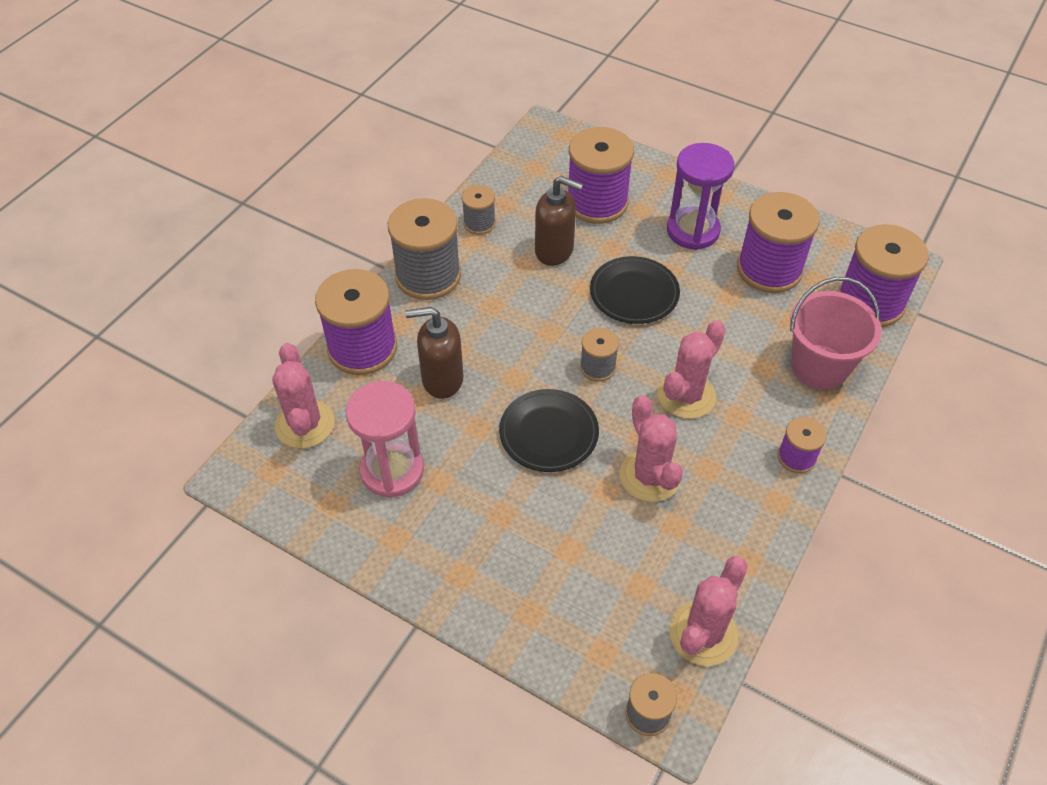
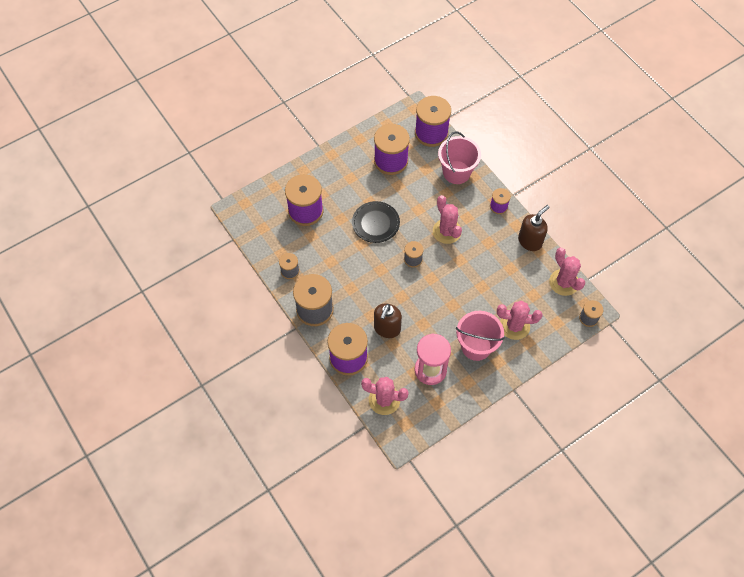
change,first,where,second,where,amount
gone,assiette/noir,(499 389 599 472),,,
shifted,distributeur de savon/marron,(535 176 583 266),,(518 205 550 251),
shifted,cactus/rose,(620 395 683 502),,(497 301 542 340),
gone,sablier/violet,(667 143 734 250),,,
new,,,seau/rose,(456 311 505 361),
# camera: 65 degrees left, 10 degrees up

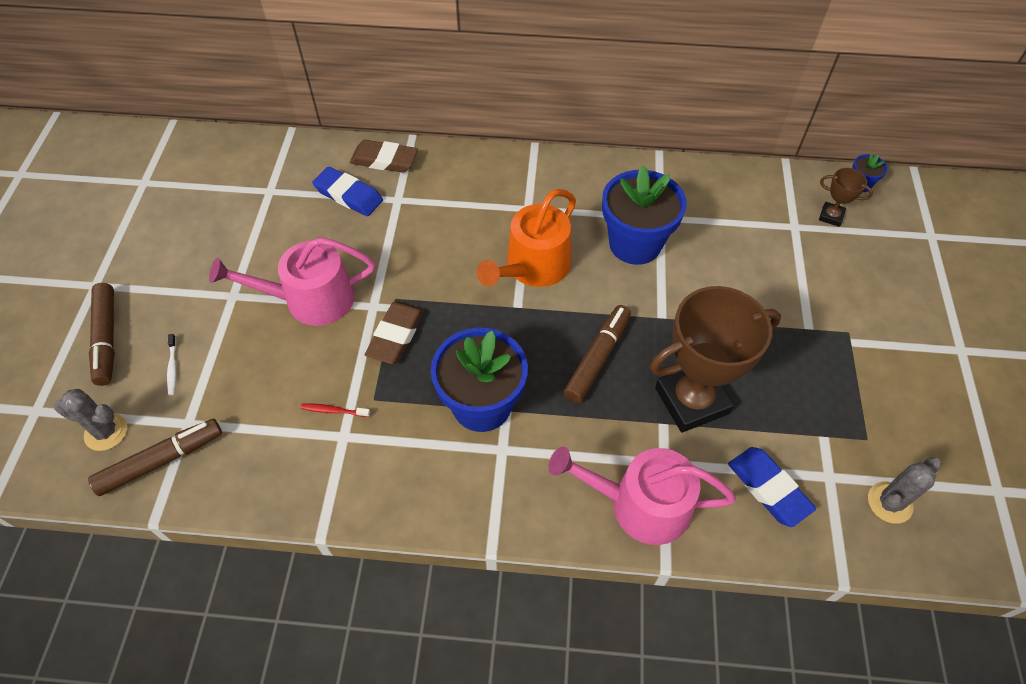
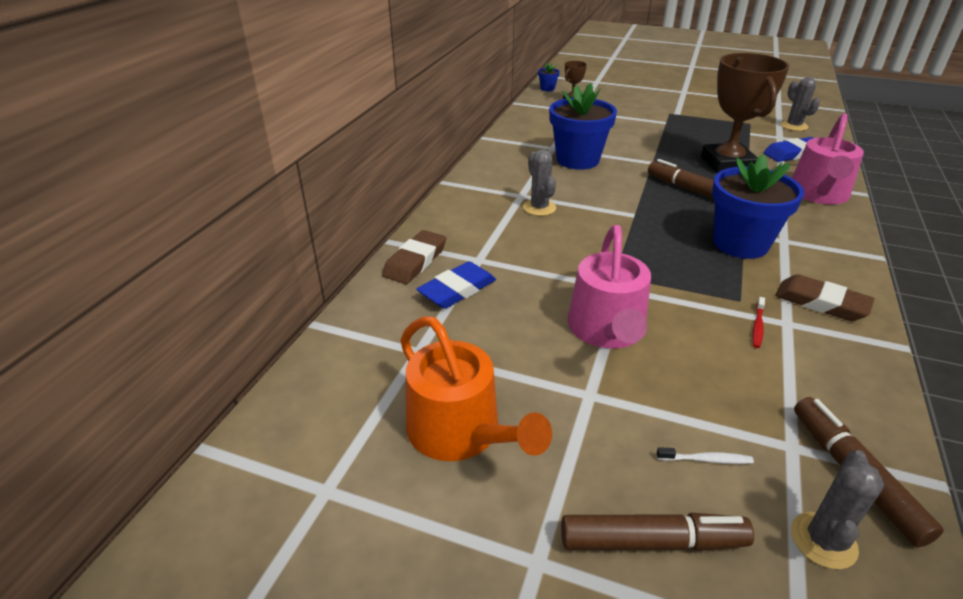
change,first,where,second,where,amount
shifted,gomme/marron,(365 301 424 364),,(775 274 874 321),
shifted,arrosoir/orange,(477 189 576 287),,(401 316 552 461),
new,,,cactus/gris,(523 150 556 216),
# camera: 75 degrees left, 20 degrees down

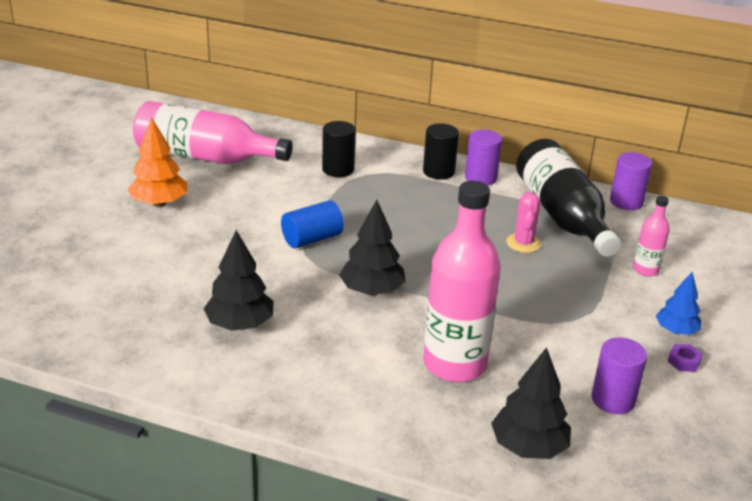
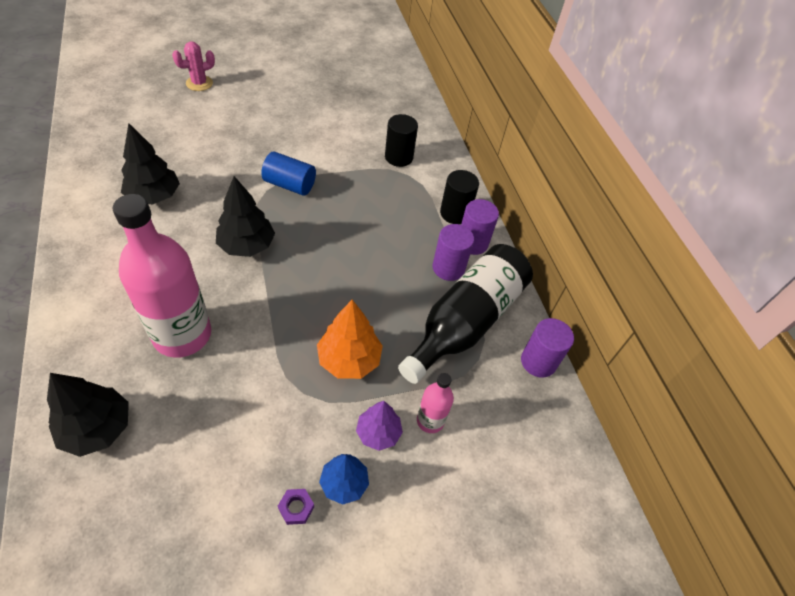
change,first,where,second,where,amount
shifted,arbre/orange,(127 117 187 207),,(317 300 383 379),
gone,bouteille/rose,(133 101 293 164),,,
shifted,cactus/rose,(506 192 541 253),,(172 42 215 91),
shifted,cylindre/violet,(591 338 647 414),,(433 224 474 281),
new,,,arbre/violet,(356 401 403 451),
# camera: 50 degrees right, 20 degrees up

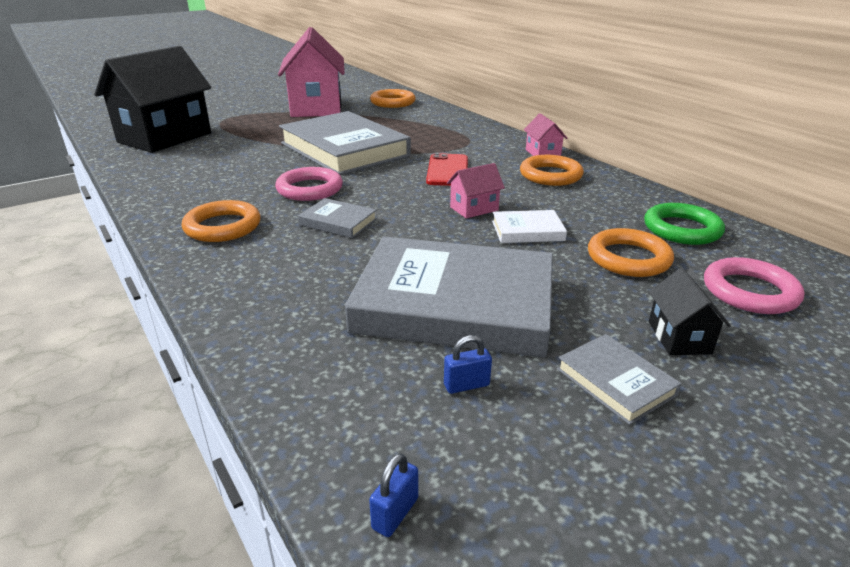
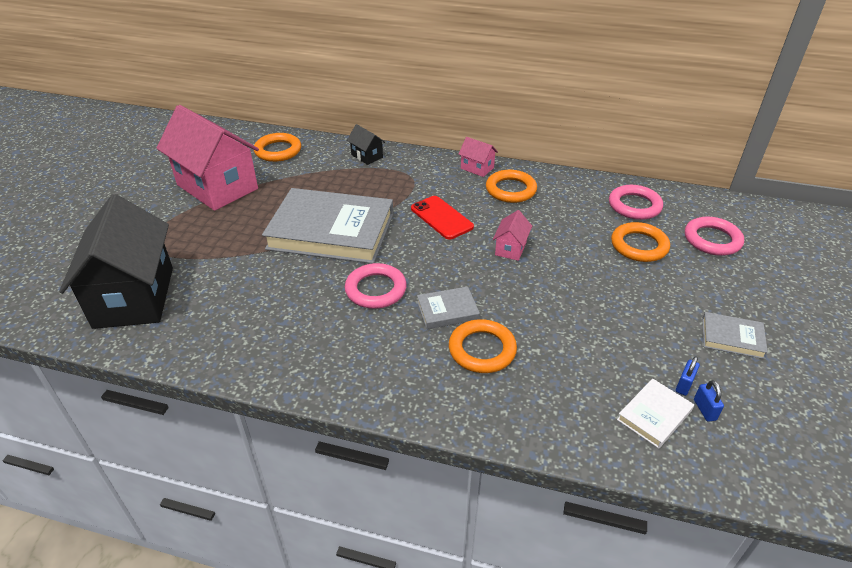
change,first,where,second,where,amount
shifted,anneau/orange,(182 200 261 242),,(449 319 517 373),
gone,livre/gris,(345 236 553 358),,,
shifted,cadenas/bleu,(369 453 418 537),,(694 380 724 422),
shifted,livre/blanc,(492 210 567 243),,(617 378 694 448),
repainted,anneau/vert,(644 203 725 245),anneau/rose,(609 185 663 220),
shifted,maison/noir,(649 268 731 355),,(347 124 385 165),
# camera: 40 degrees left, 10 degrees up

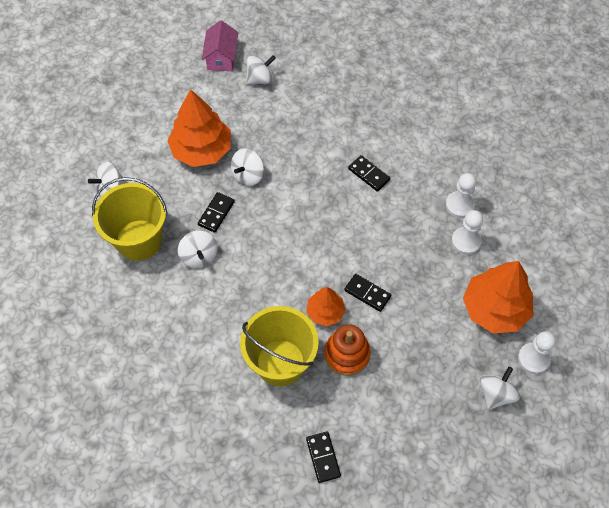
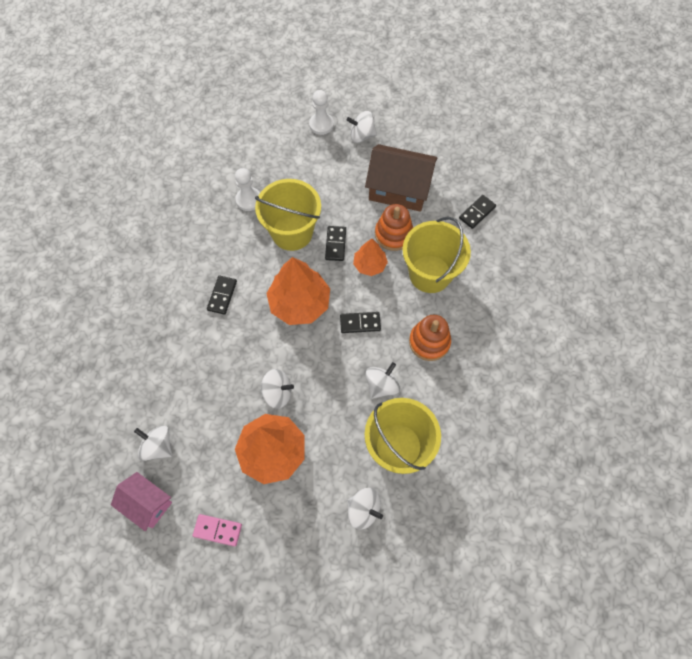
change,first,where,second,where,amount
shifted,domino/noir,(198 192 235 233),,(340 312 381 333),
rotated,maison/rose,(202 20 238 71),,(111 472 172 532),60 degrees clockwise
gone,pion/blanc,(446 173 477 218),,,
shifted,arbre/orange,(463 261 533 333),,(266 257 330 325),
new,,,domino/rose,(193 514 242 547),
new,,,seau/jaune,(255 179 321 251),
new,,,maison/marron,(365 144 437 212),
new,,,jouet à empiler/orange,(409 315 451 361),
# camera: 120 degrees left, 5 degrees up

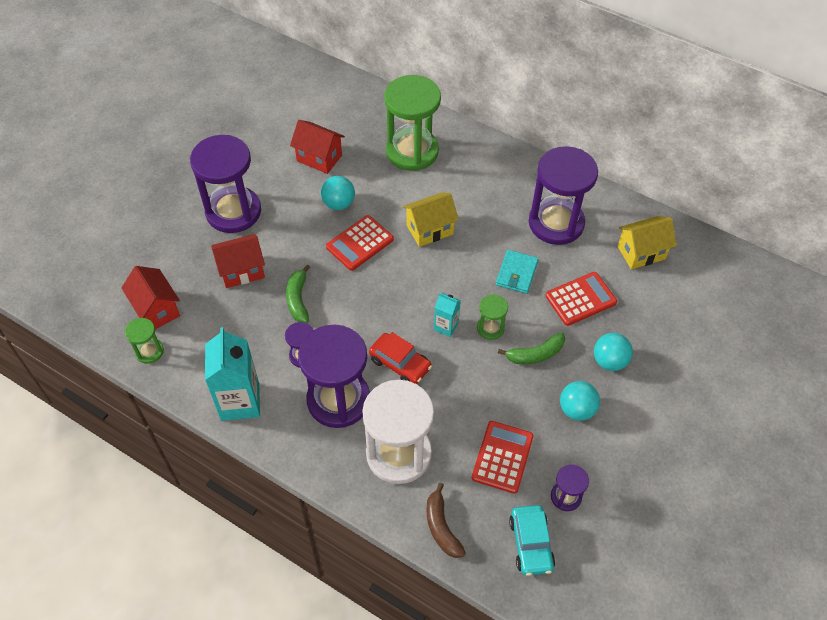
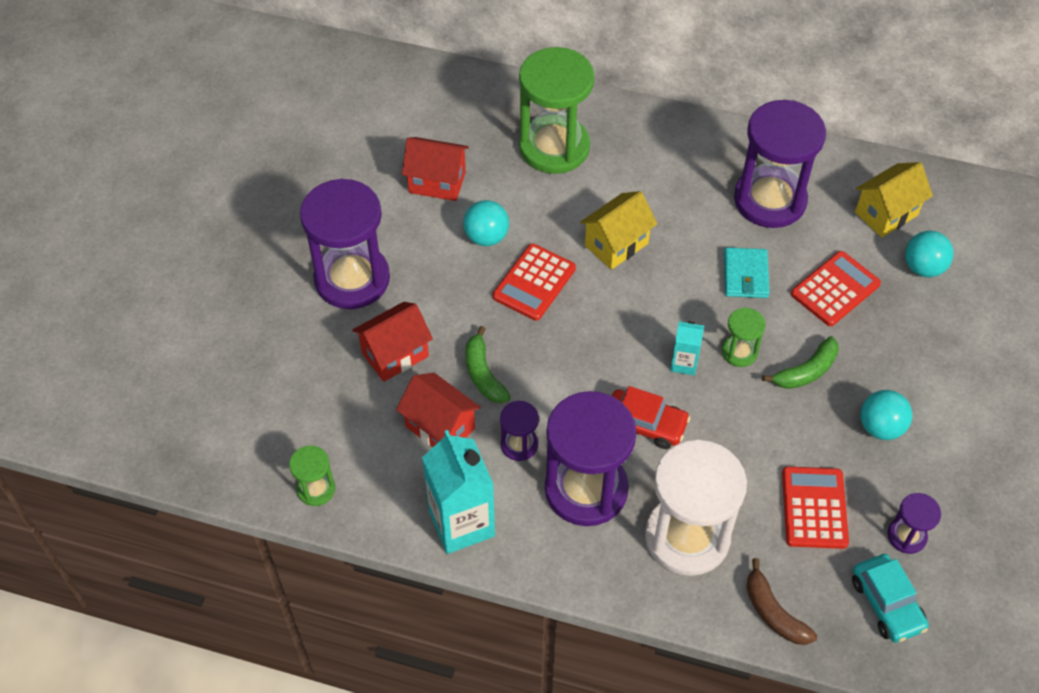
change,first,where,second,where,amount
shifted,maison/rouge,(121 266 180 329),,(396 373 481 447),
shifted,balle/turquoise,(594 333 633 371),,(905 231 954 277),
# camera: 15 degrees left, 0 degrees up

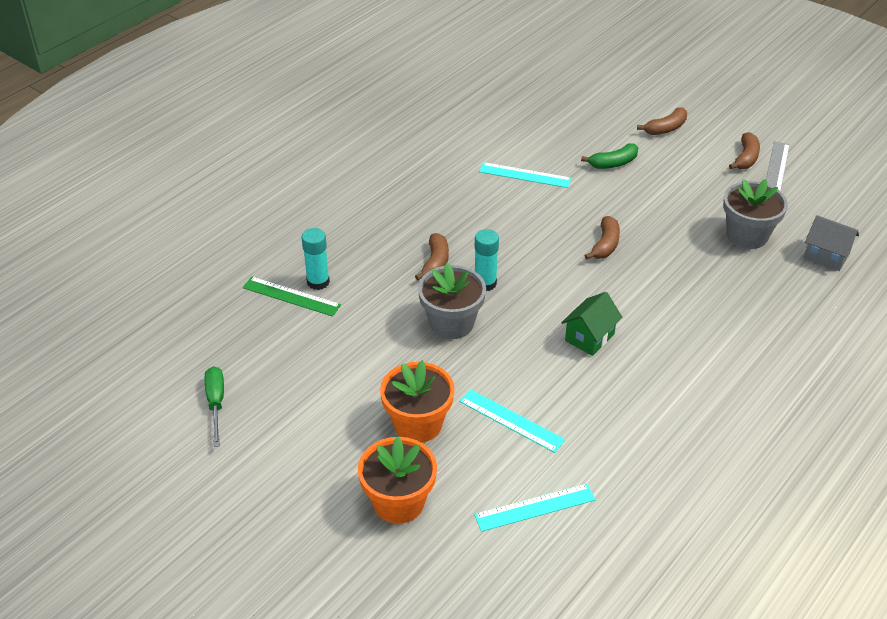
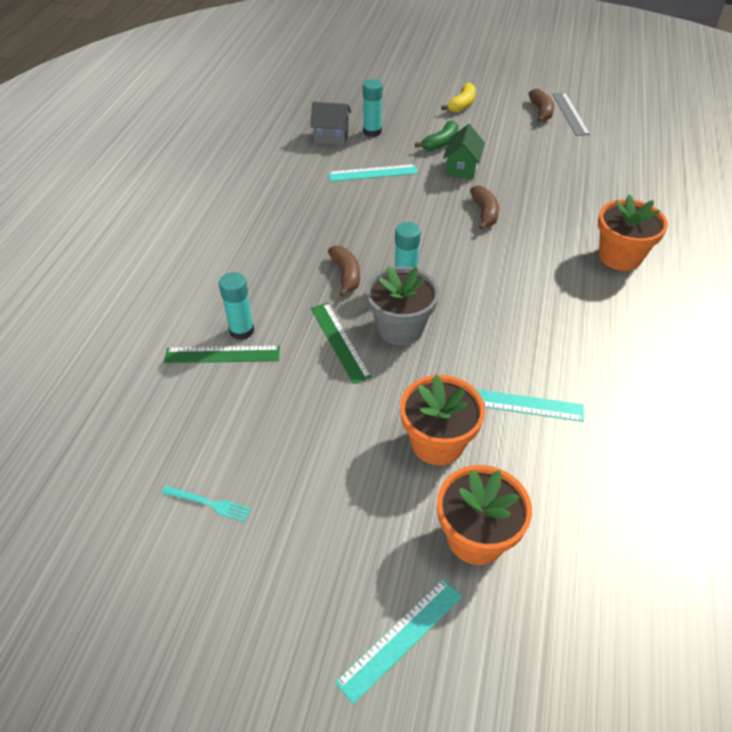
change,first,where,second,where,amount
swapped,tournevis/vert,(205 366 224 447),fourchette/turquoise,(162 486 252 522),
shifted,règle/turquoise,(474 484 595 532),,(335 579 462 704),
shifted,maison/vert,(561 292 623 356),,(443 124 485 179),
repainted,banane/marron,(637 107 687 135),banane/jaune,(441 83 476 113),
gone,pot de fleurs/gris,(723 179 788 249),,,
shifted,maison/gris,(804 215 859 271),,(310 101 351 145),
new,,,règle/vert,(311 303 372 384),
new,,,bâton de colle/turquoise,(363 79 383 137),
new,,,pot de fleurs/orange,(598 194 668 271),
# camera: 25 degrees left, 5 degrees up

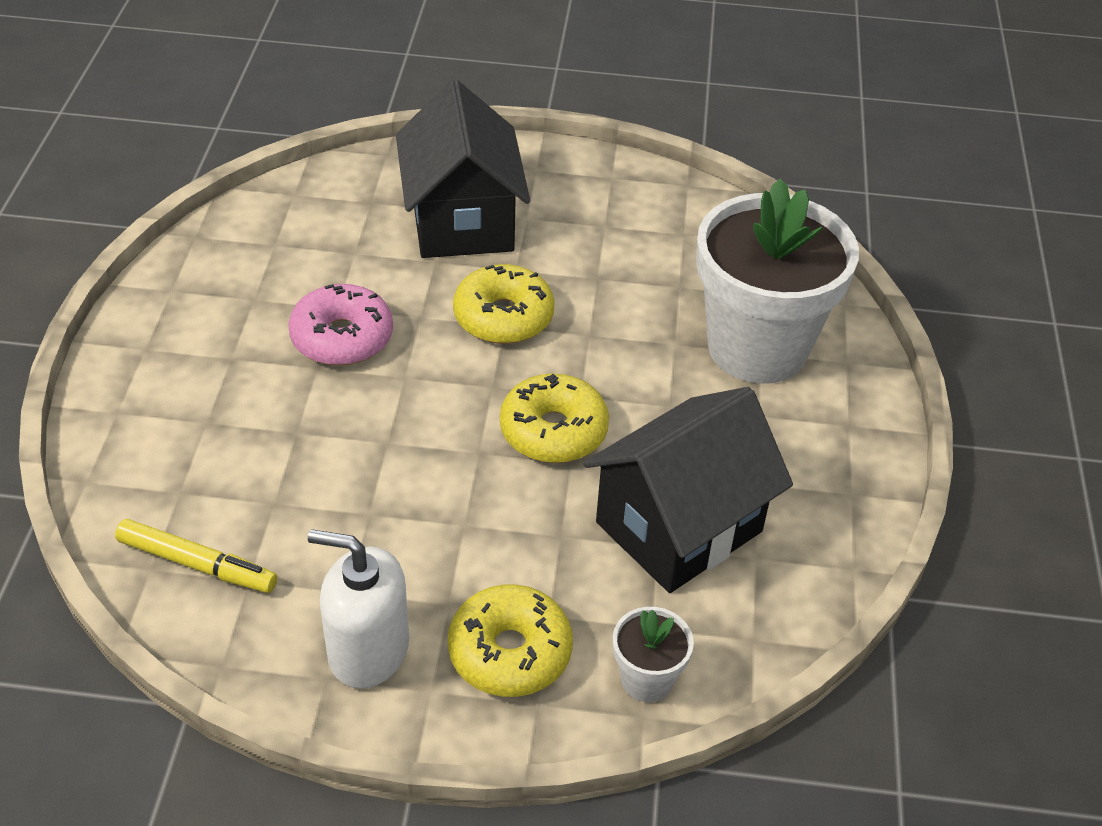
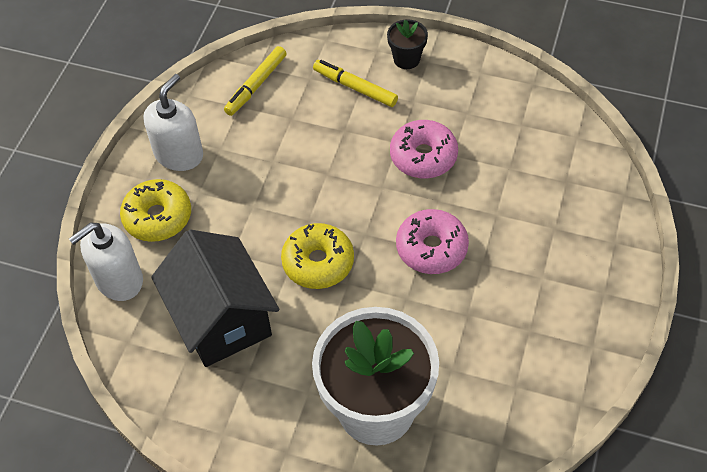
change,first,where,second,where,amount
gone,maison/noir,(396 80 530 258),,,
repainted,beignet/jaune,(453 264 554 344),beignet/rose,(396 209 469 274),
swapped,pot de fleurs/blanc,(613 607 694 702),distributeur de savon/blanc,(69 223 143 301),
new,,,feutre/jaune,(313 60 398 107),
new,,,pot de fleurs/noir,(387 19 428 69),
# camera: 105 degrees right, 10 degrees up

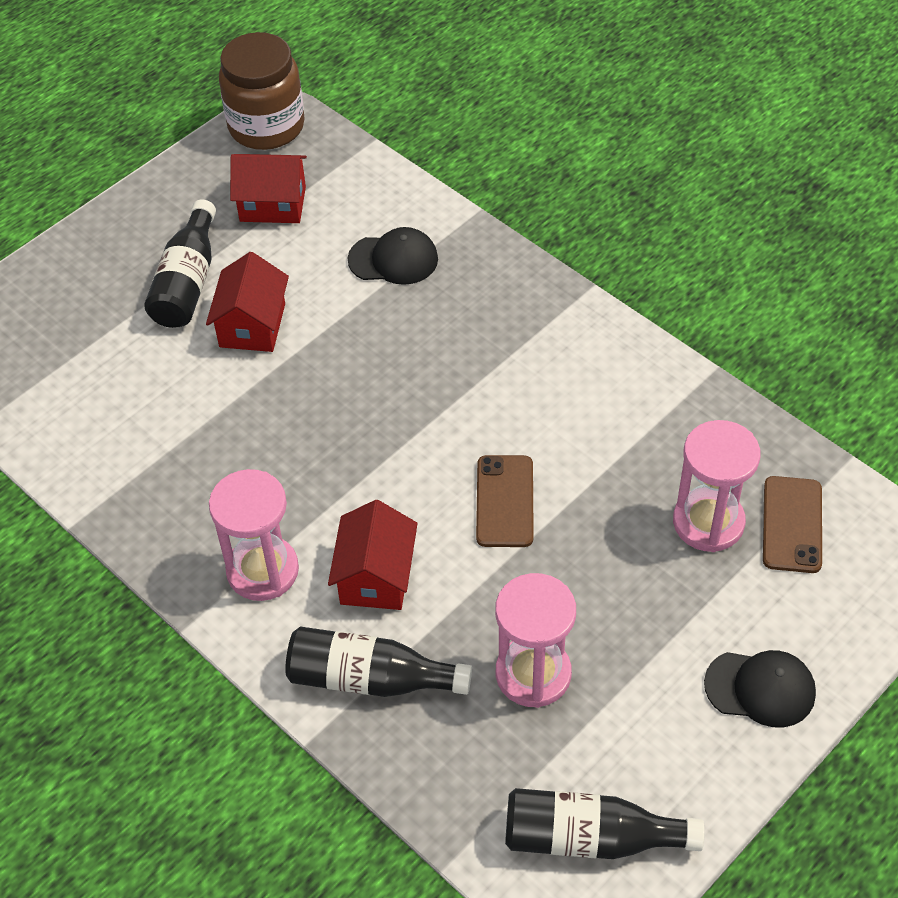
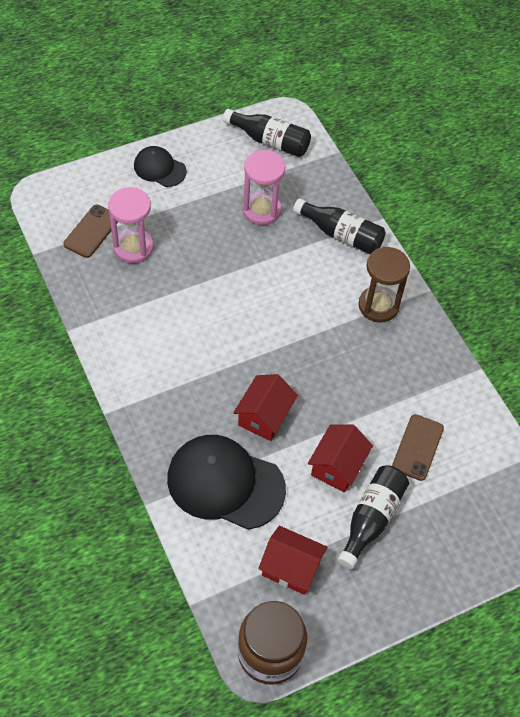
change,first,where,second,where,amount
repainted,sablier/rose,(209 469 299 601),sablier/marron,(358 247 410 322),
shifted,maison/rouge,(328 500 418 610),,(233 374 298 441),
scaled,casquette/noir,(348 227 438 285),,(167 435 286 530),x1.85
shifted,téléphone/marron,(476 455 534 547),,(392 414 444 481),
# camera: 165 degrees left, 5 degrees up

